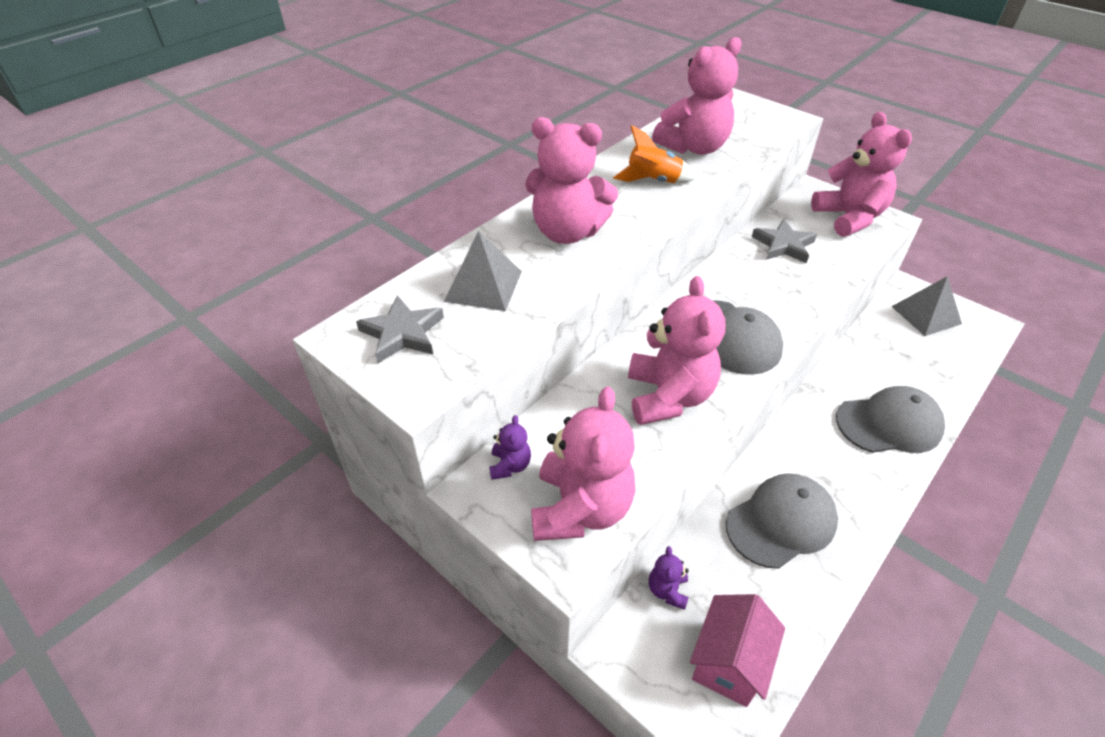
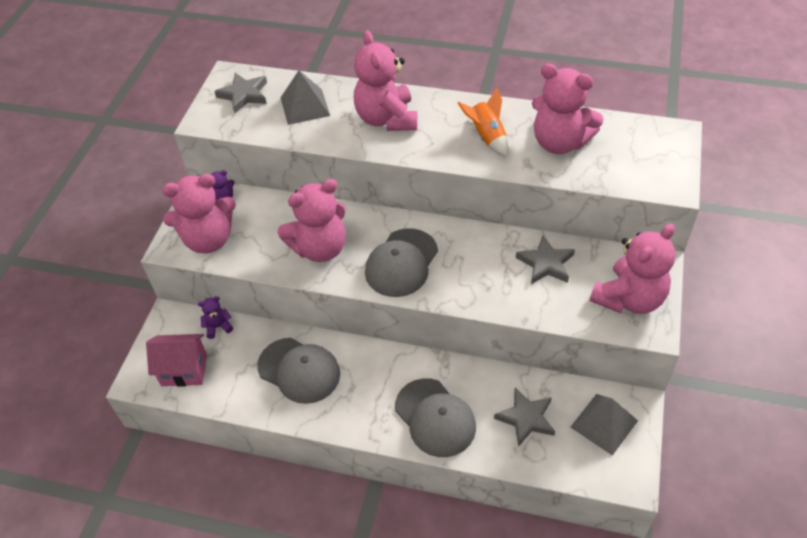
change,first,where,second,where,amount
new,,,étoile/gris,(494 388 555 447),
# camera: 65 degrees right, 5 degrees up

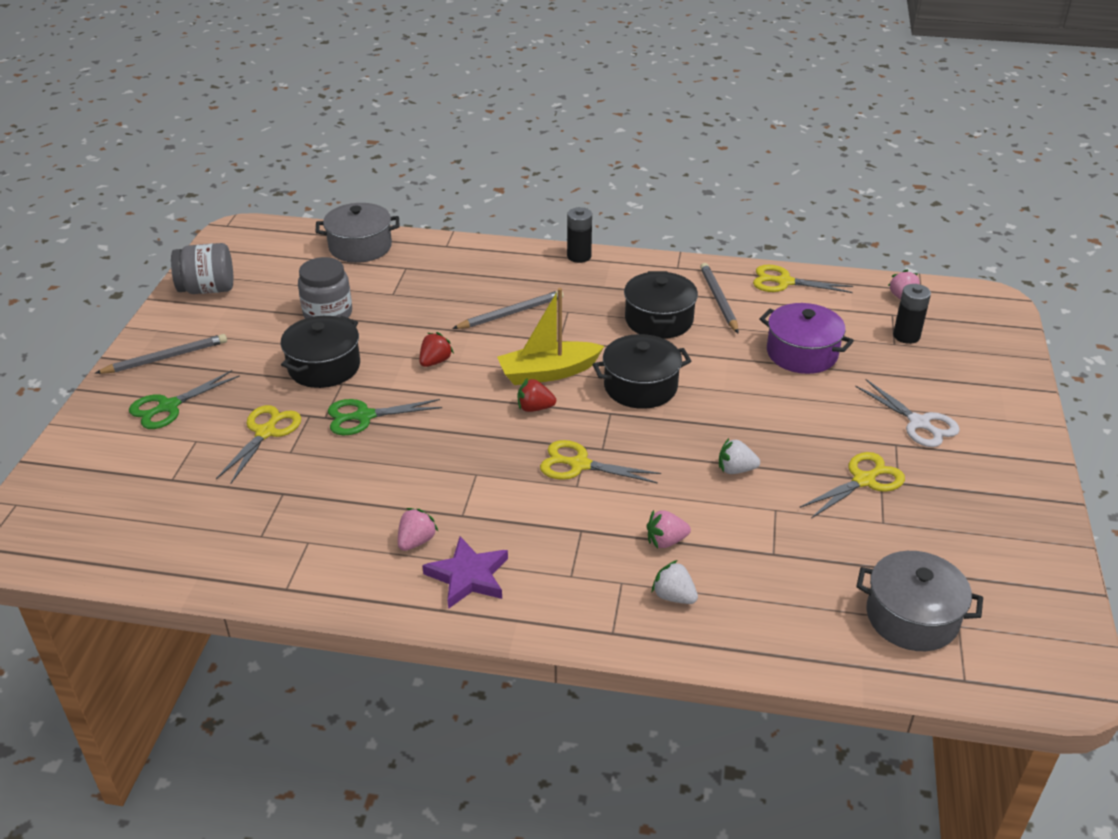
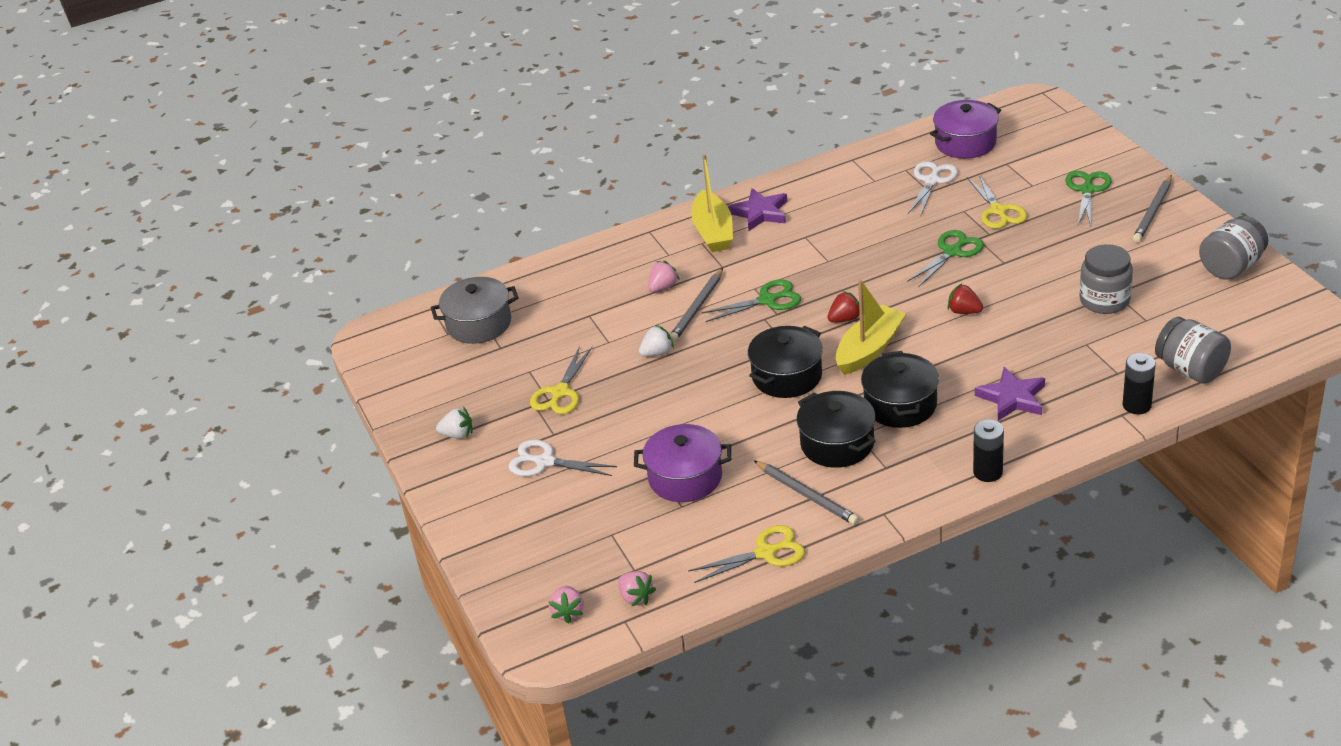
change,first,where,second,where,amount
shifted,marmite/noir,(281 316 360 388),,(861 351 939 428),
swapped,marmite/gris,(316 203 400 263),bocal/gris,(1155 317 1231 384),
shifted,fraise/rose,(398 508 439 551),,(549 586 584 624),
rotated,fraise/rouge,(419 332 454 367),,(947 284 983 314),120 degrees clockwise
shifted,crayon/gris,(452 291 564 329),,(670 268 723 342),
repainted,ciseaux/jaune,(540 440 661 484),ciseaux/vert,(701 279 801 322),
shifted,fraise/blanc,(652 560 698 604),,(436 407 473 439),
shifted,pile/noir,(893 284 931 344),,(1122 353 1156 414),
new,,,bateau/jaune,(691 154 733 252),
new,,,ciseaux/blanc,(908 161 958 217),
new,,,marmite/violet,(930 100 1001 159),
new,,,étoile/violet,(975 367 1045 421),
# camera: 150 degrees right, 0 degrees up

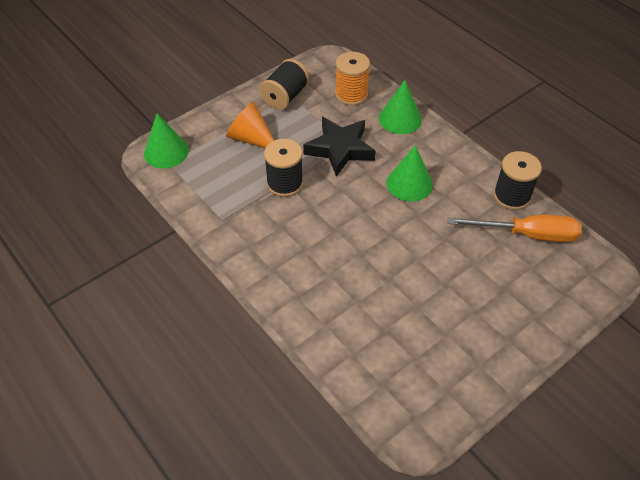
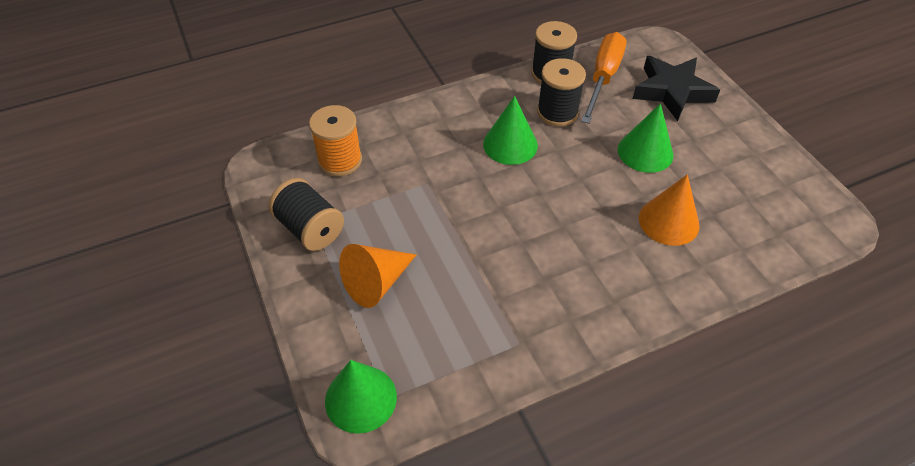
change,first,where,second,where,amount
shifted,bobine/noir,(264 139 303 197),,(537 58 586 126),
shifted,étoile/noir,(303 117 376 177),,(633 56 720 121),
shifted,cône/vert,(379 80 422 134),,(618 104 673 173),
new,,,cône/orange,(639 174 700 246),
# camera: 75 degrees left, 0 degrees up

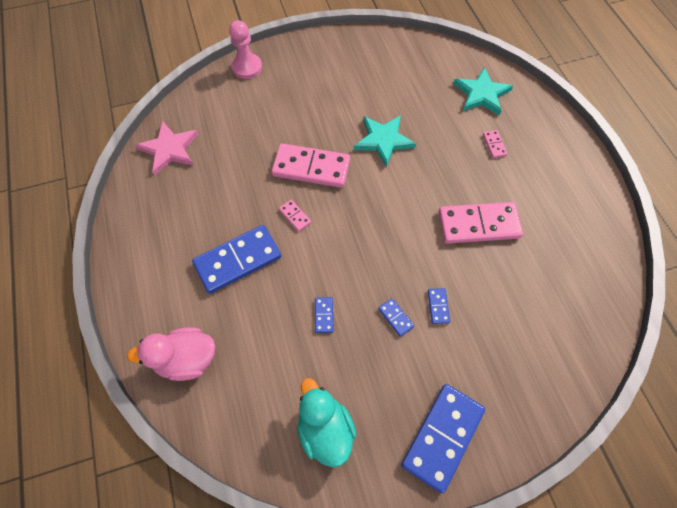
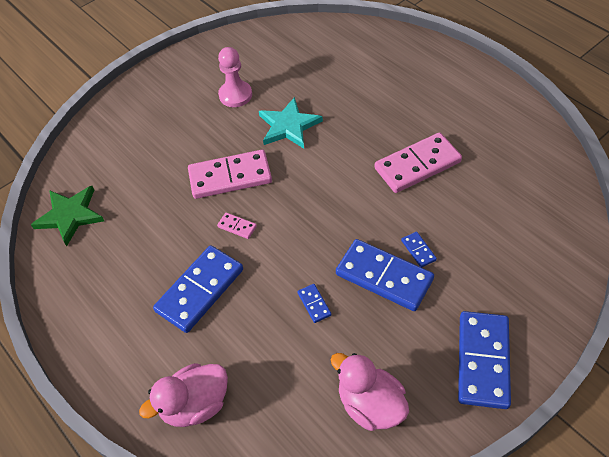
change,first,where,second,where,amount
repainted,étoile/rose,(135 121 199 175),étoile/vert,(31 186 104 246),
shifted,pion/rose,(229 20 262 79),,(218 47 252 107),
repainted,canard/turquoise,(297 378 357 467),canard/rose,(330 353 409 431),
scaled,domino/bleu,(378 298 414 337),,(336 239 434 311),x2.31
gone,étoile/turquoise,(453 67 513 116),,,
gone,domino/rose,(483 130 508 158),,,
# camera: 20 degrees left, 10 degrees down

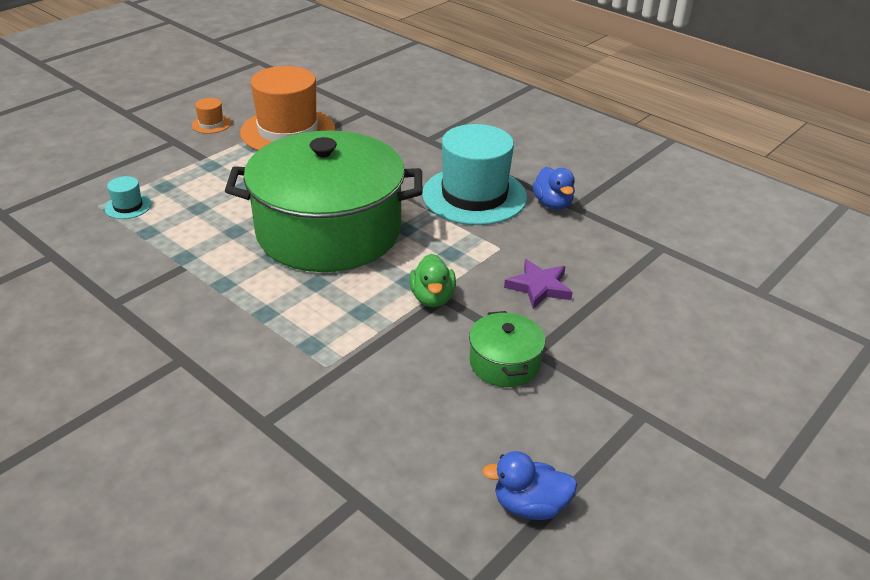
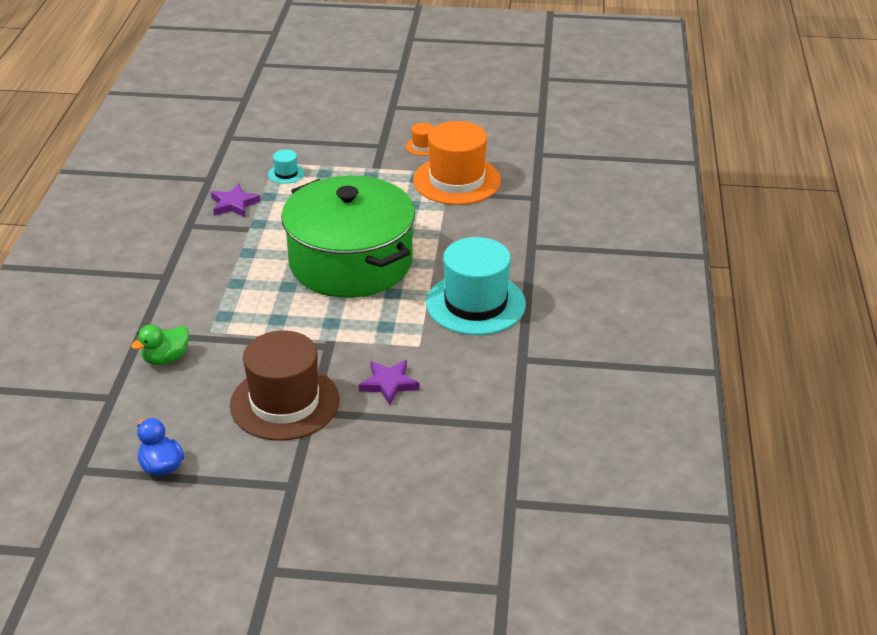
change,first,where,second,where,amount
shifted,canard/vert,(410 254 456 307),,(131 325 189 365),
swapped,marmite/vert,(469 311 545 387),chapeau/marron,(230 330 340 441),
gone,canard/bleu,(532 167 575 210),,,
new,,,étoile/violet,(211 184 261 217),
# camera: 55 degrees right, 0 degrees up

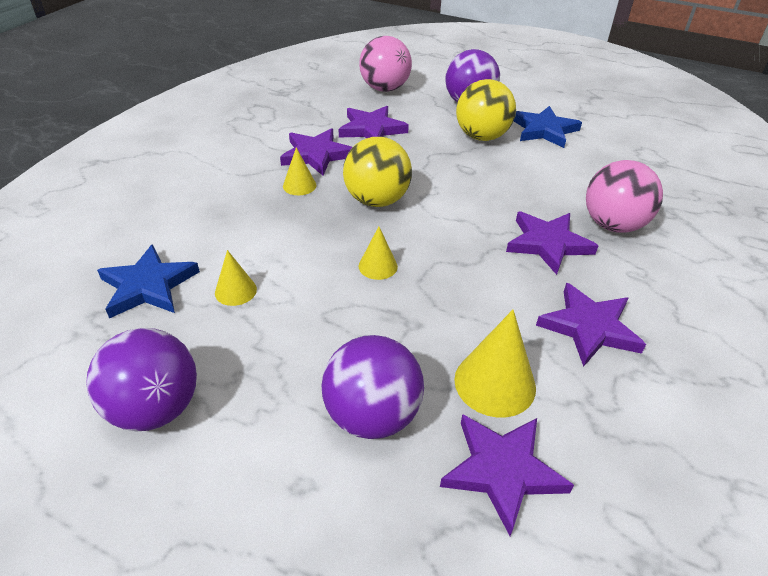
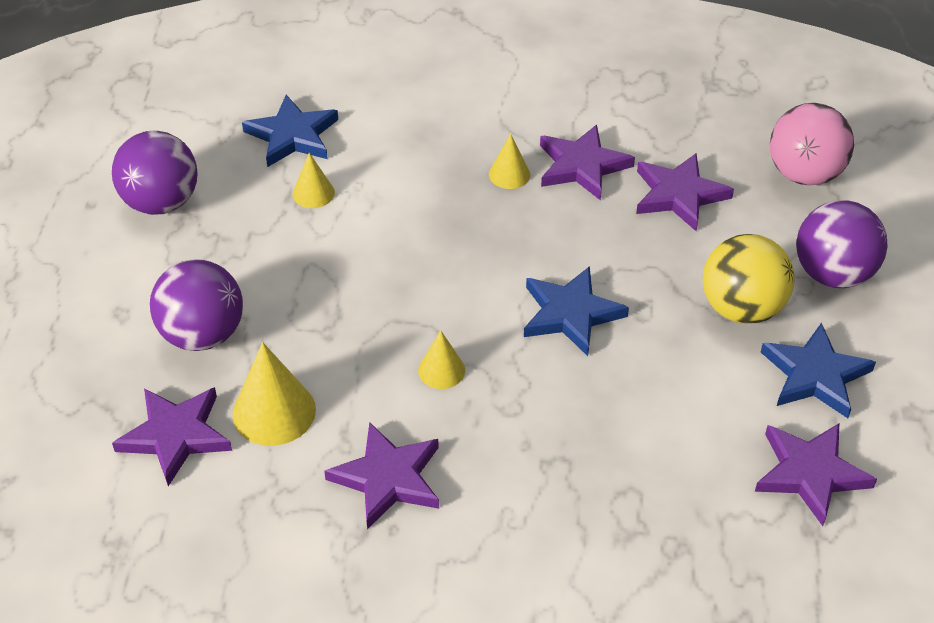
change,first,where,second,where,amount
gone,balle/jaune,(343 137 412 207),,,
shifted,cône/jaune,(359 226 398 280),,(418 331 465 389),
shifted,étoile/violet,(506 212 598 275),,(755 424 877 526),
gone,balle/rose,(586 160 663 233),,,
new,,,étoile/bleu,(524 266 629 356),
# camera: 70 degrees right, 5 degrees up

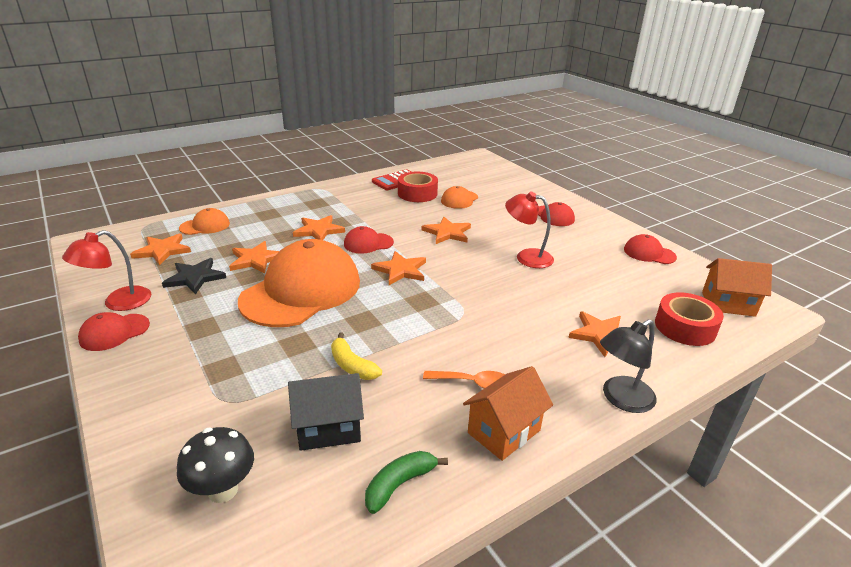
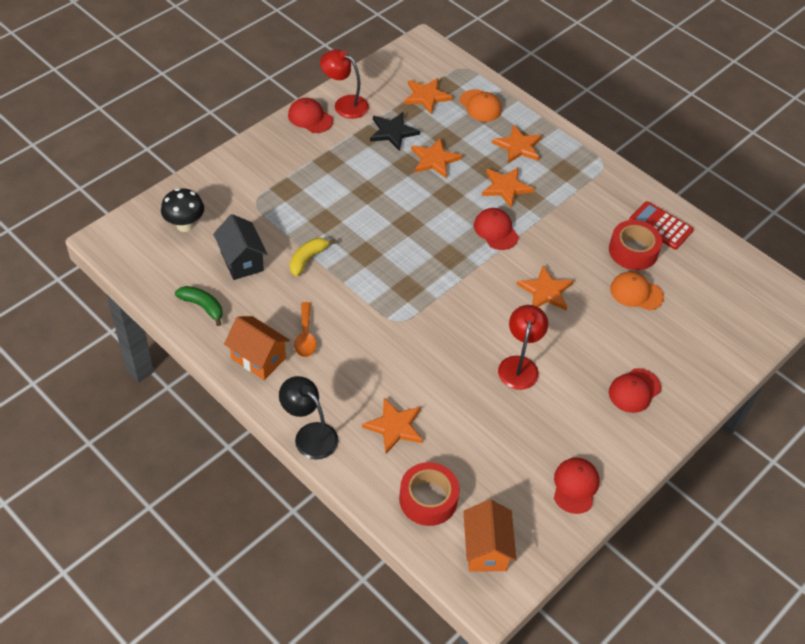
change,first,where,second,where,amount
gone,casquette/orange,(238 239 360 327),,,
shifted,étoile/orange,(371 251 426 285),,(492 125 542 163),
# camera: 75 degrees right, 20 degrees up

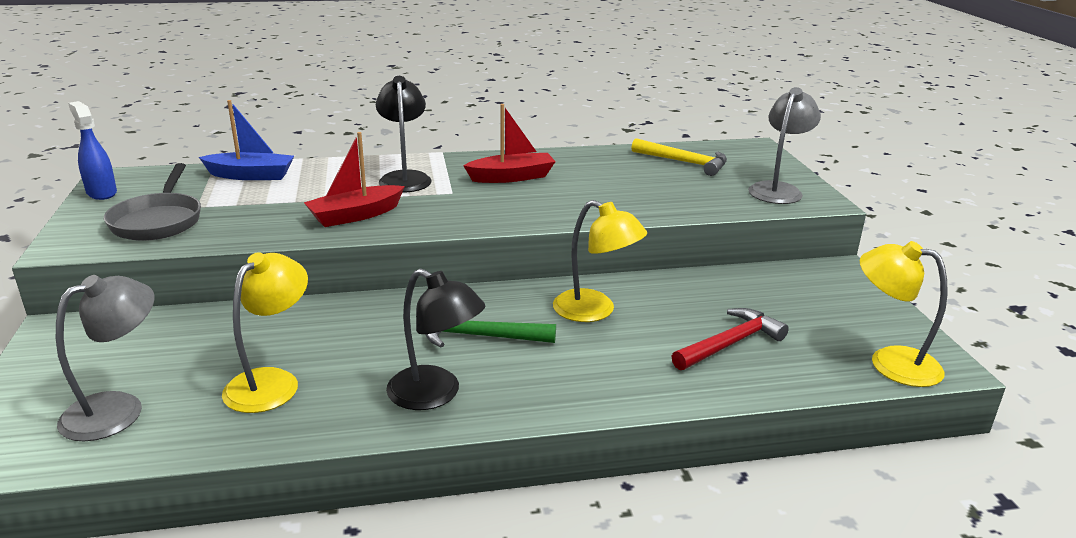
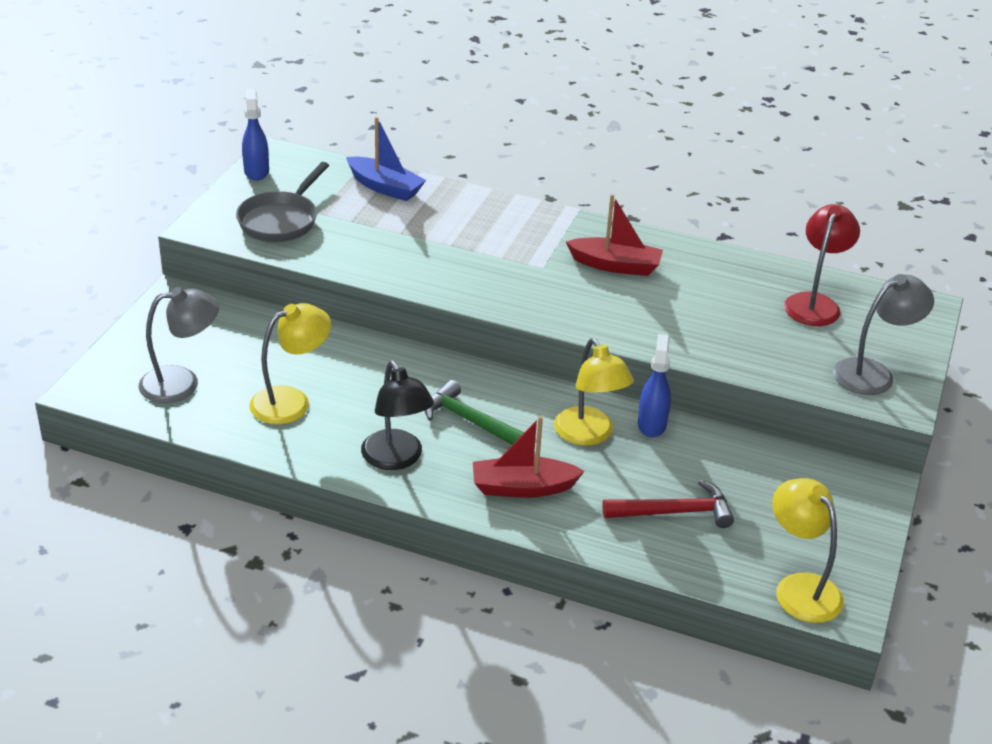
change,first,where,second,where,amount
shifted,bateau/rouge,(304 132 405 227),,(473 416 585 498),
gone,lampe/noir,(376 76 432 192),,,
swapped,marteau/jaune,(631 138 727 176),lampe/rouge,(784 204 860 326),
new,,,vaporisateur/bleu,(638 334 671 438),
# camera: 30 degrees right, 10 degrees up

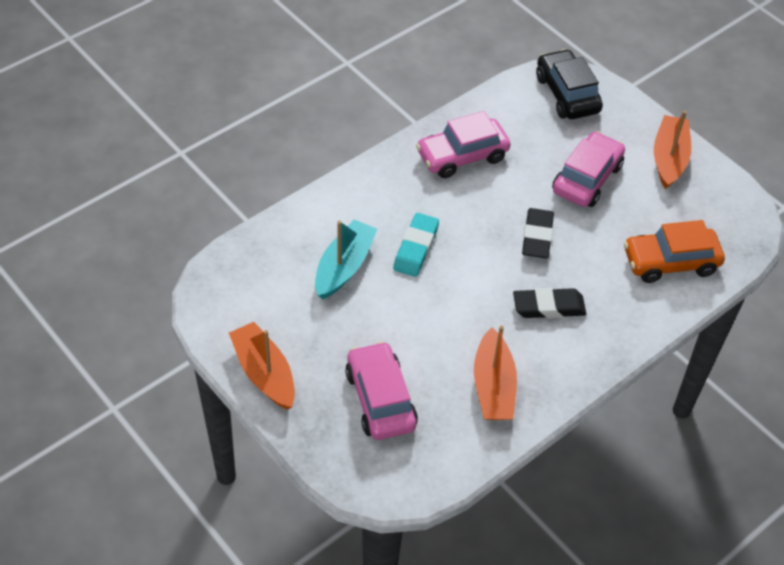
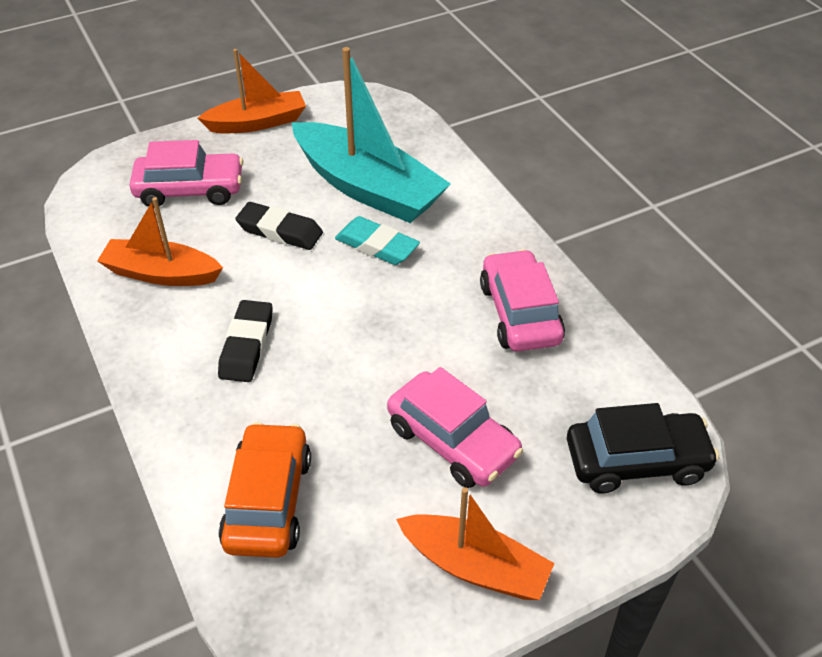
change,first,where,second,where,amount
scaled,bateau/turquoise,(315 220 377 299),,(292 47 451 223),x1.64
shifted,gomme/noir,(522 208 554 258),,(235 202 323 250),
# camera: 105 degrees right, 5 degrees down

